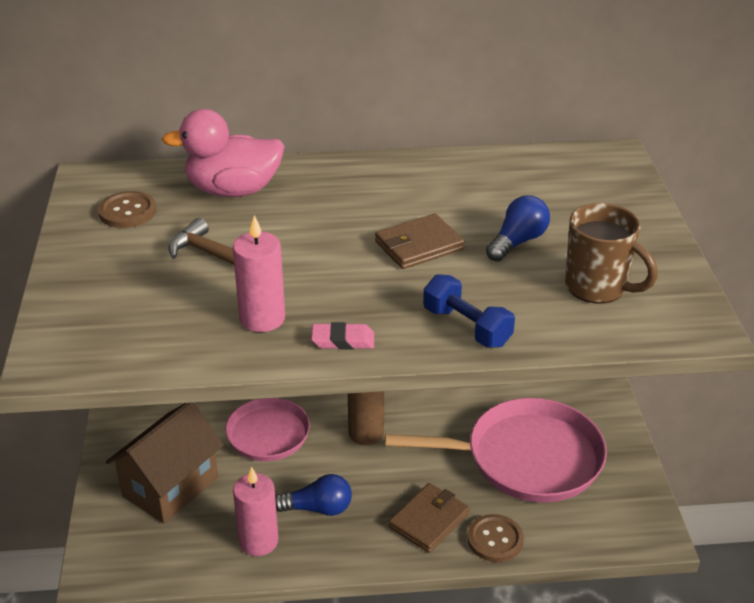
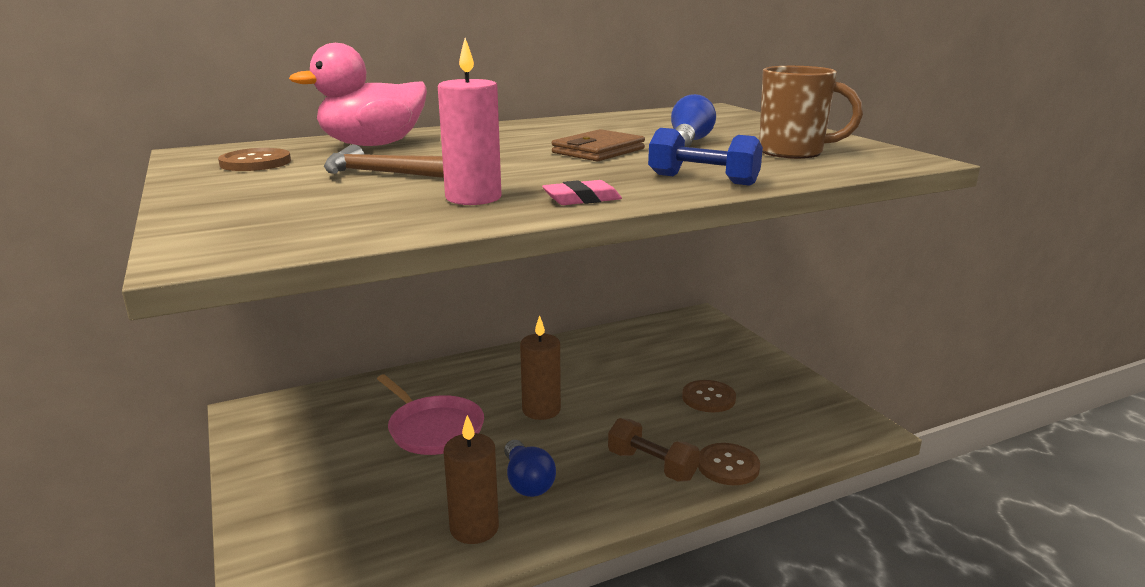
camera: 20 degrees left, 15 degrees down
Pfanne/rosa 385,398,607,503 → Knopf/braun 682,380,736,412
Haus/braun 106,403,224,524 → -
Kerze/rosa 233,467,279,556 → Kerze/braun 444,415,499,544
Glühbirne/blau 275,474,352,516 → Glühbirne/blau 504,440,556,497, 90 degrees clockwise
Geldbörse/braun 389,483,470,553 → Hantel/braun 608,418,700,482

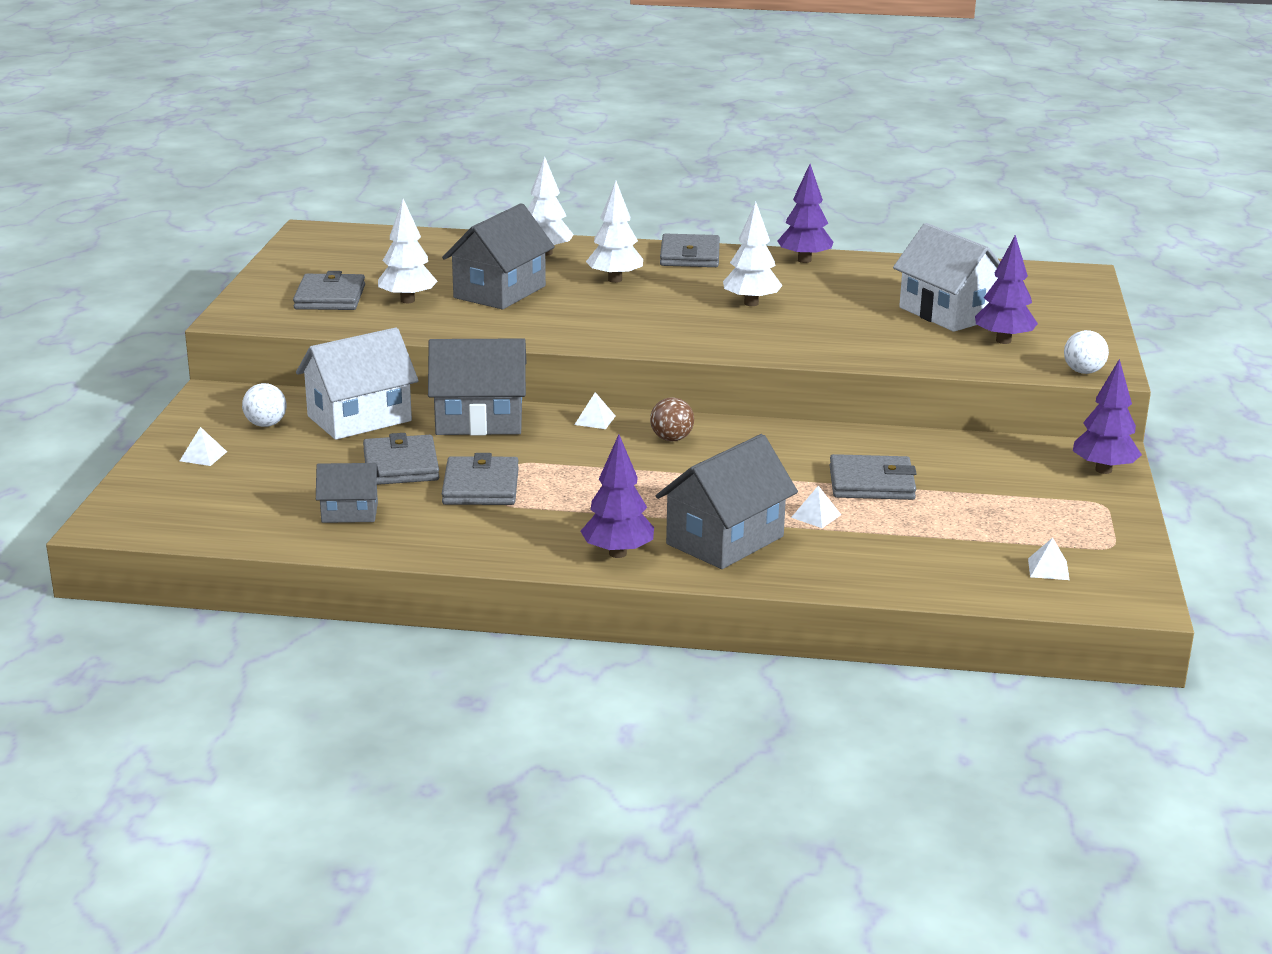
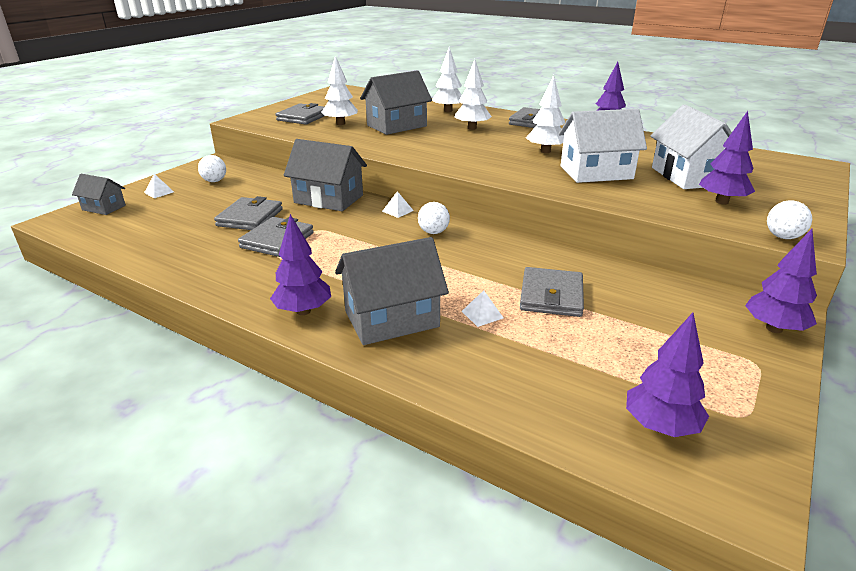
camera: 25 degrees right, 5 degrees up
Haus/weiß 296,327,419,440 → Haus/weiß 559,109,647,183, shifted
Ball/braun 650,397,694,441 → Ball/weiß 418,202,450,234
Geldbörse/grau 830,454,917,500 → Geldbörse/grau 520,267,584,317, 75 degrees clockwise
Haus/grau 316,463,380,523 → Haus/grau 72,174,126,215, shifted
Pyramide/weiß 1028,538,1070,580 → Baum/lila 626,313,709,437

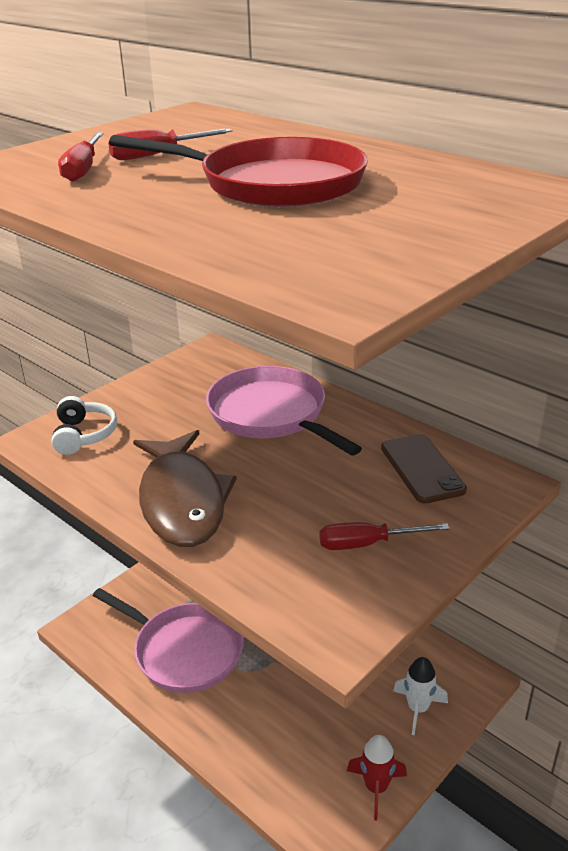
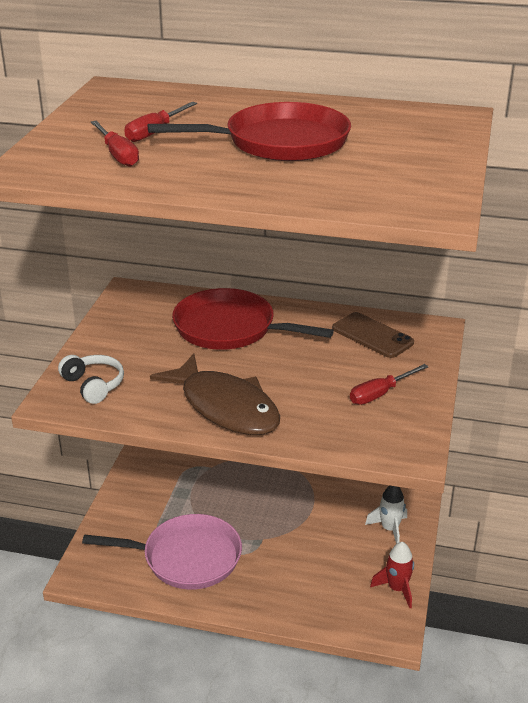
camera: 30 degrees left, 0 degrees up
Pfanne/rosa 206,366,362,456 → Pfanne/rot 172,288,334,350

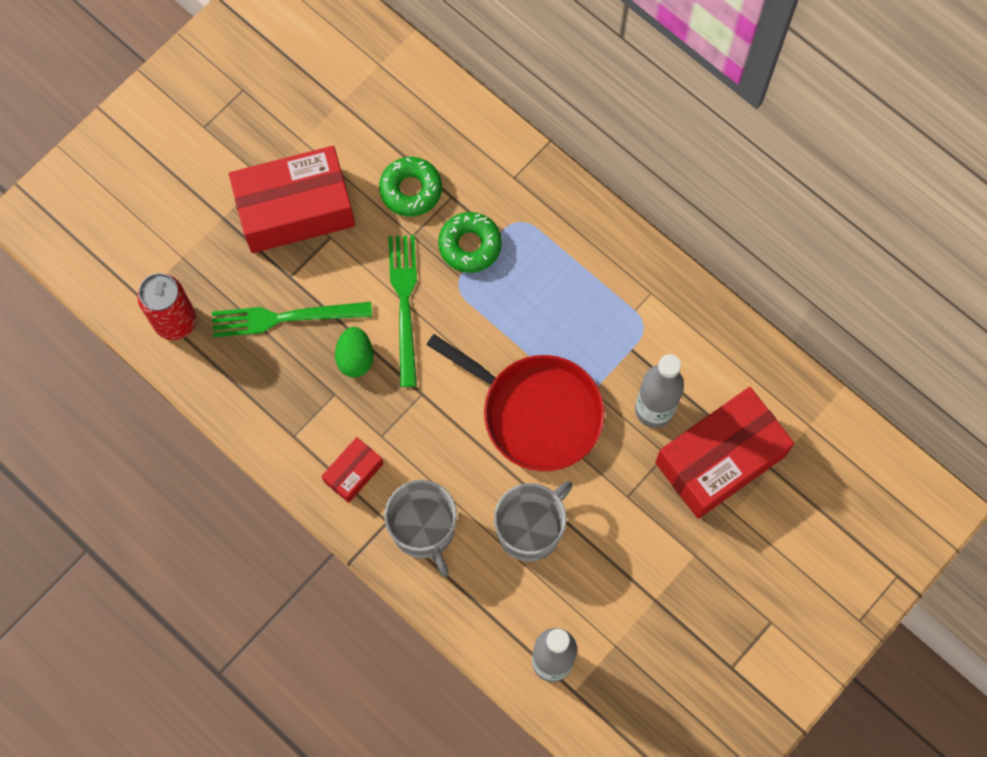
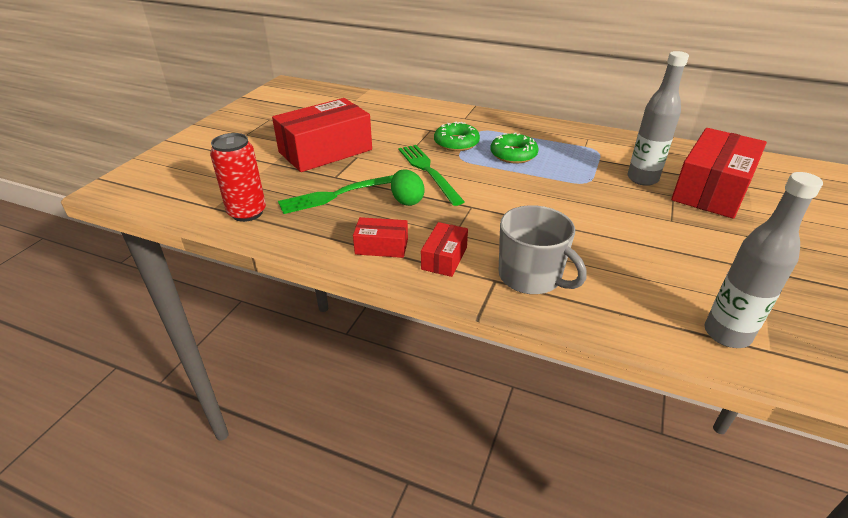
camera: 20 degrees left, 35 degrees down
Donut/grün 379,157,442,217 → Donut/grün 490,132,539,164, shifted
Pfanne/rot 426,334,605,471 → -
Tasse/grau 494,481,573,562 → -
- → Schachtel/rot 353,217,408,258

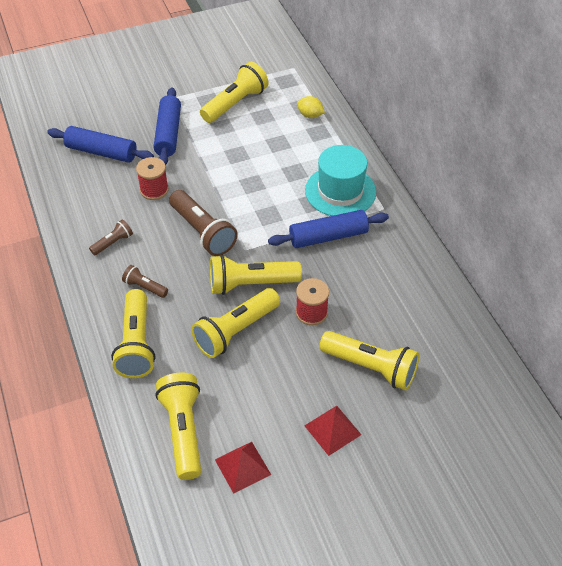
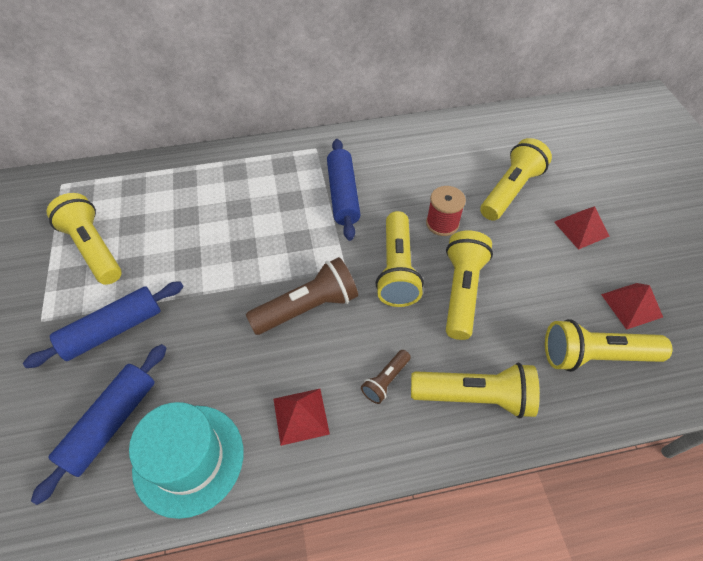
camera: 80 degrees left, 5 degrees up
Nudelholz/blau 154,88,181,165 → Nudelholz/blau 23,281,184,368, 45 degrees counterclockwise
Zitrone/gelb 297,96,325,118 → -
Hut/türkis 305,145,376,216 → Hut/türkis 129,402,243,519, shifted
Garnrolle/rot 136,157,169,200 → -
Taschenlampe/braun 89,219,133,256 → Pyramide/rot 274,389,330,446
Taschenlampe/gelb 191,288,280,358 → Taschenlampe/gelb 446,230,493,340, 135 degrees counterclockwise

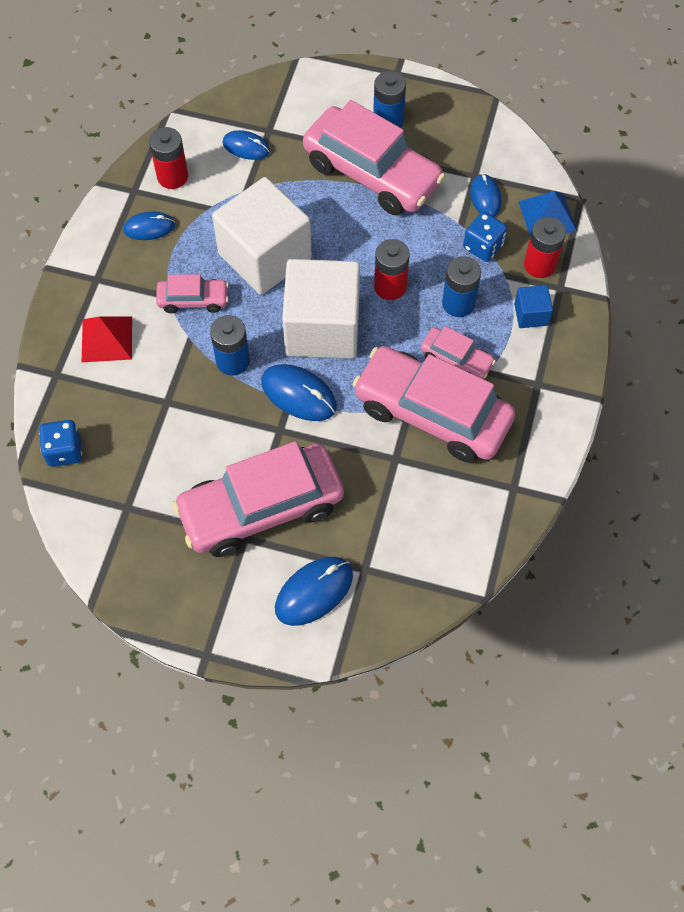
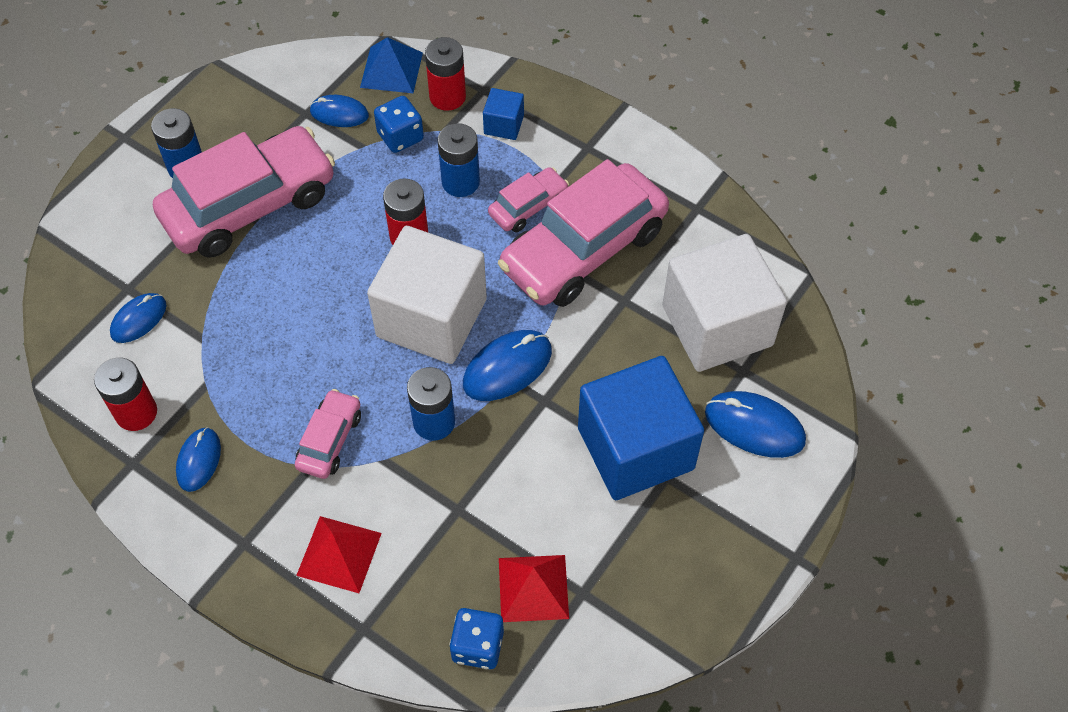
camera: 70 degrees left, 5 degrees down
Kubus/weiß 212,177,312,295 → Kubus/weiß 662,234,787,372, shifted
Auto/rosa 172,441,344,557 → Kubus/blau 578,356,704,500
Computermaus/blau 275,557,353,626 → Computermaus/blau 705,391,806,458, 45 degrees counterclockwise
- → Pyramide/rot 499,555,569,622

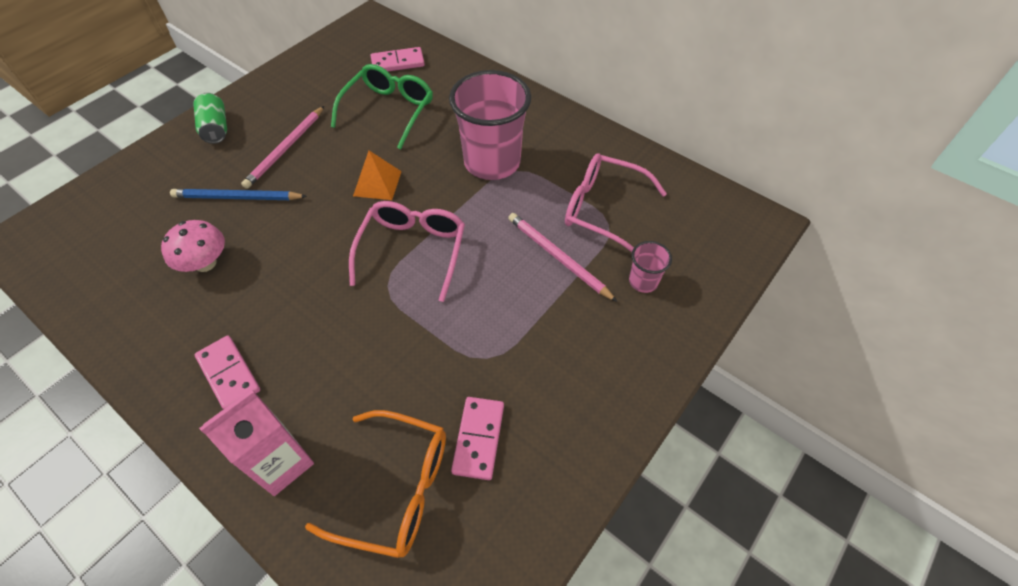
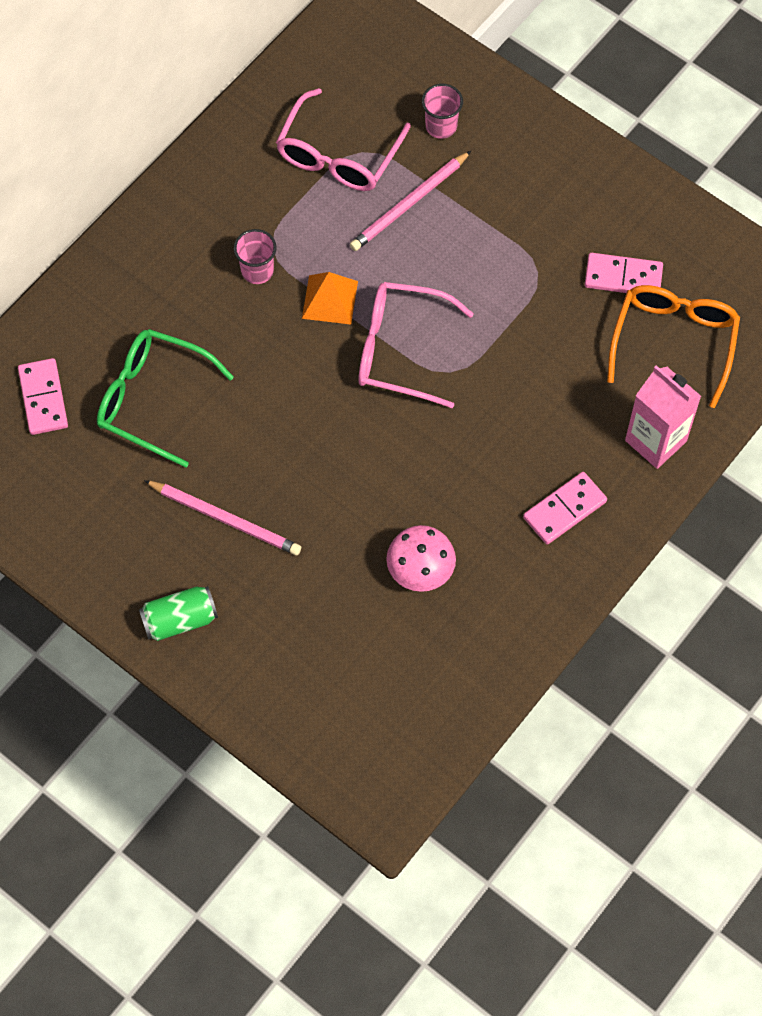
camera: 90 degrees left, 10 degrees up
Becher/rosa 449,70,531,180 → Becher/rosa 234,229,277,284, x0.45
Pyramide/orange 353,151,402,200 → Pyramide/orange 302,272,358,325, shifted
Bleistift/blau 170,189,307,200 → -

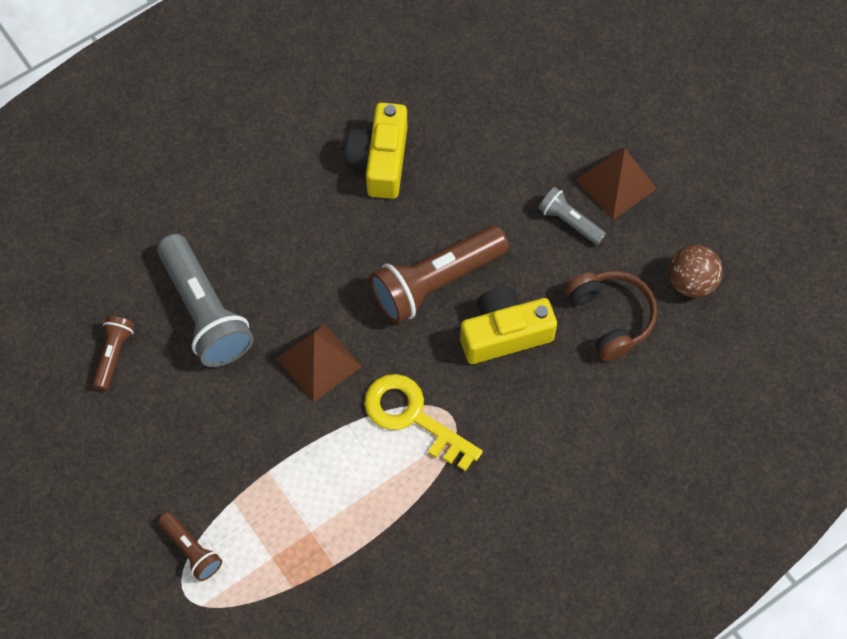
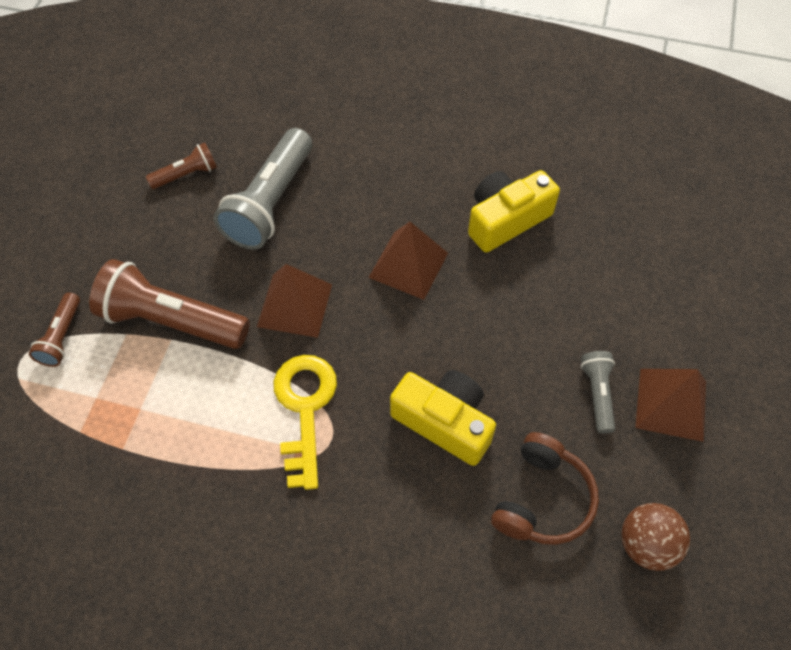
camera: 50 degrees right, 5 degrees down
Taschenlampe/braun 370,225,509,324 → Taschenlampe/braun 89,259,250,349, shifted
- → Pyramide/braun 368,222,448,300

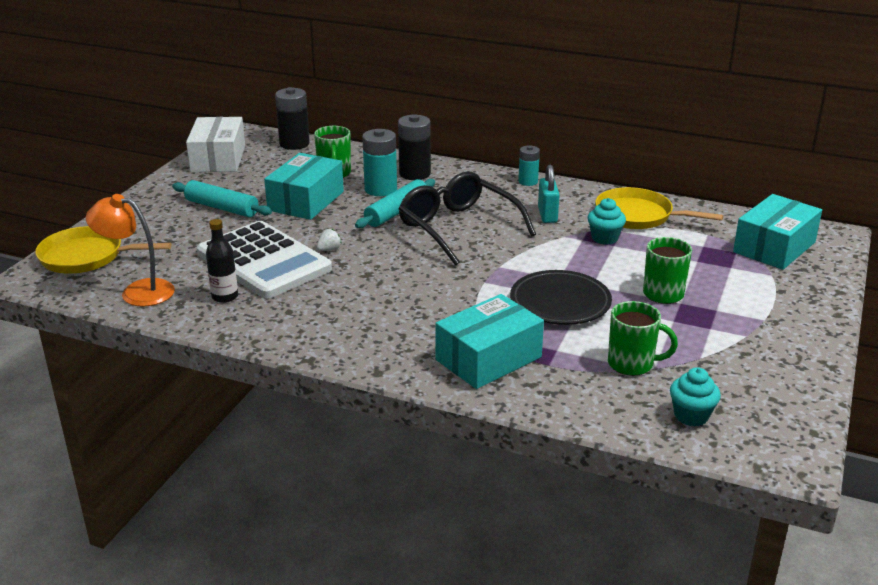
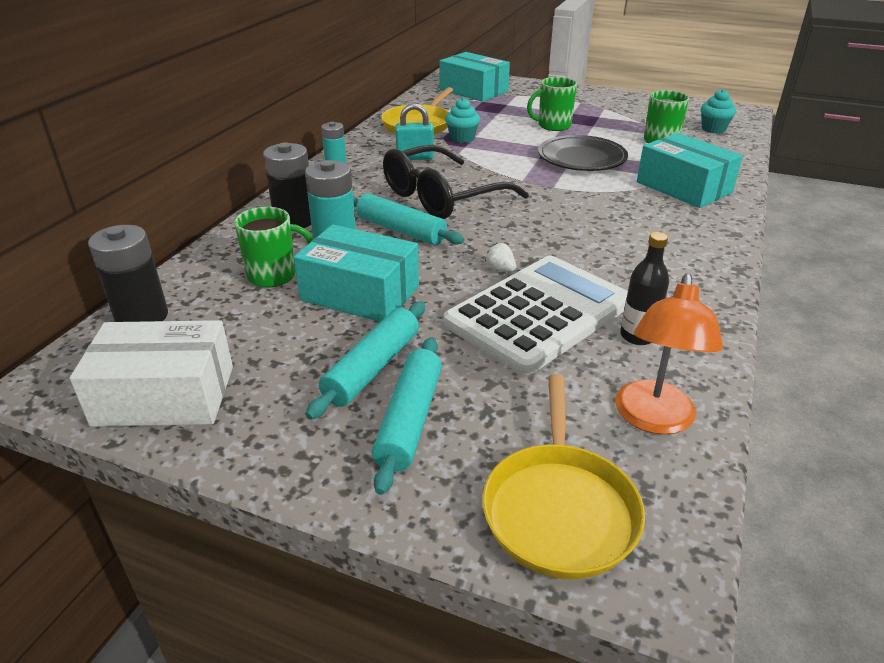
camera: 90 degrees left, 5 degrees up
- → Nudelholz/türkis 372,337,442,495

